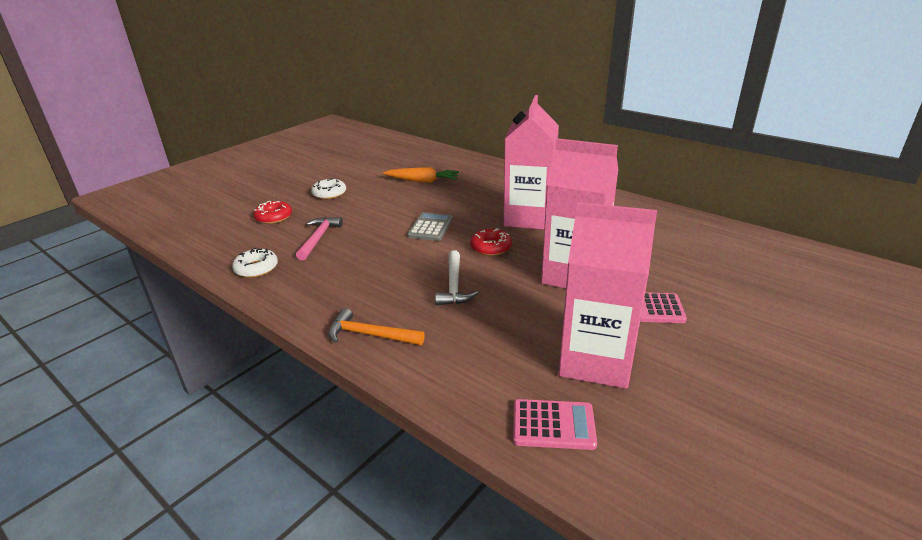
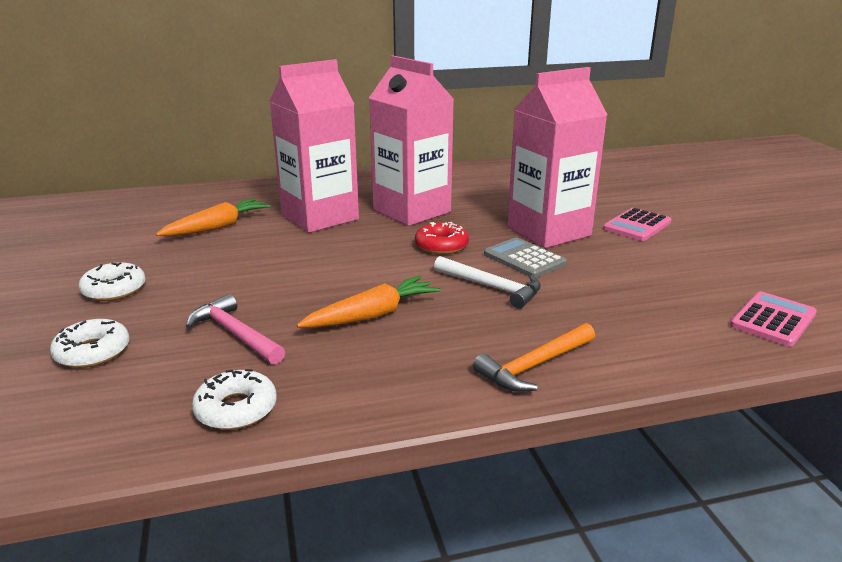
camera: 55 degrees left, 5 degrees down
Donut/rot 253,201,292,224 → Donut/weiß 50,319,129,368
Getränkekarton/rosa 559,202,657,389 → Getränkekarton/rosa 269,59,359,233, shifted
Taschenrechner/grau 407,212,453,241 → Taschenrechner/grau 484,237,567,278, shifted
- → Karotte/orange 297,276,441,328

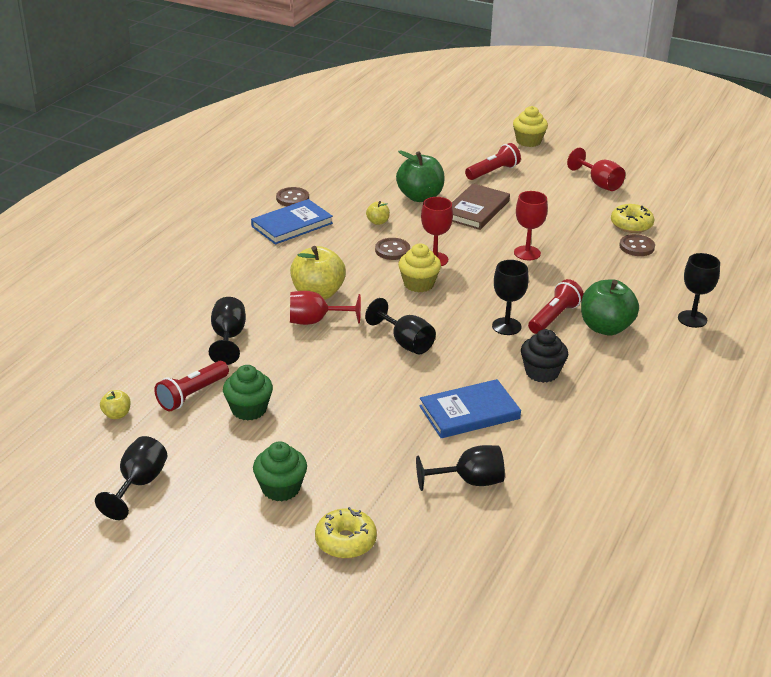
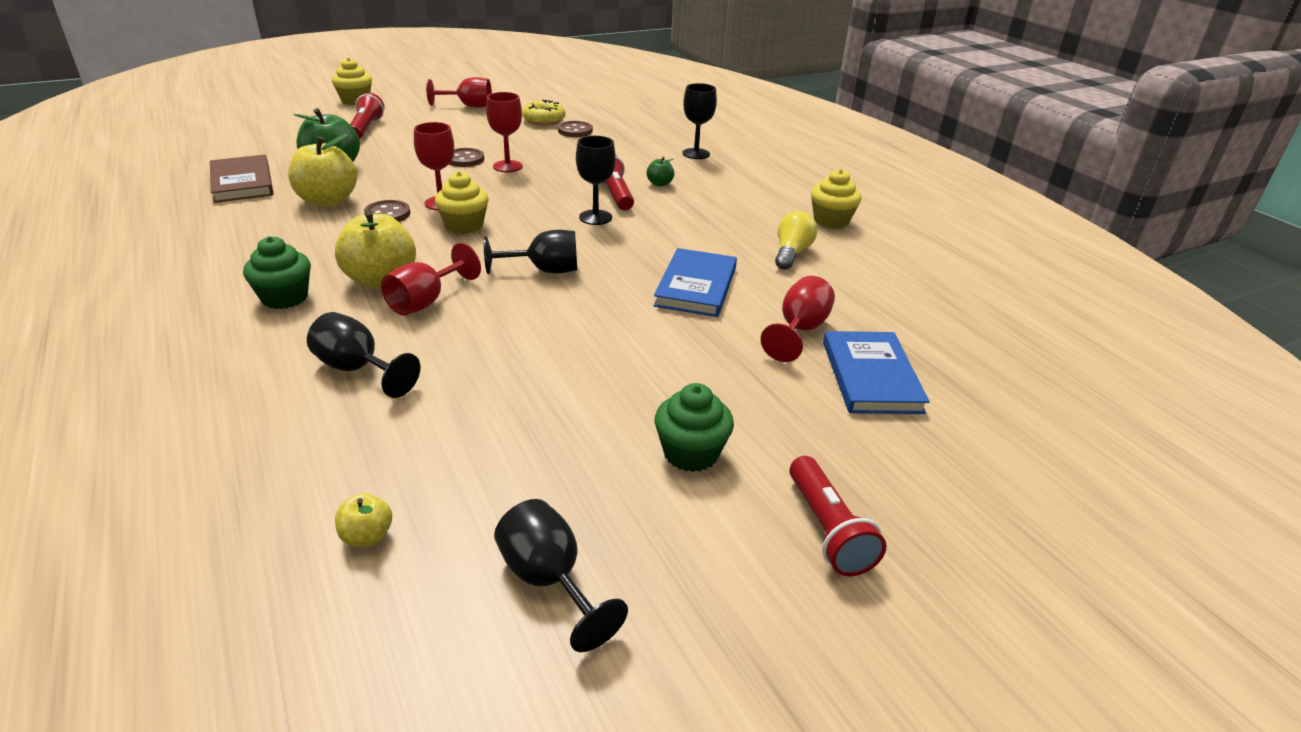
camera: 55 degrees left, 0 degrees up
Buch/braun 452,183,510,230 → Buch/braun 210,154,274,203, shifted
Knopf/braun 276,187,309,206 → Knopf/braun 449,148,484,167, shifted
Buch/blau 251,199,333,244 → Buch/blau 823,331,929,414, shifted
Apfel/gelb 366,201,390,225 → Apfel/gelb 288,134,358,207, x2.11
Apfel/grün 581,279,639,335 → Apfel/grün 647,157,674,187, x0.47
Muffin/schwarz 521,329,568,383 → -
Taschenlampe/rot 154,361,229,411 → Taschenlampe/rot 790,456,886,576, shifted
Muffin/grün 223,365,273,421 → Muffin/grün 243,236,311,309, shifted
Kelch/schwarz 416,445,505,491 → Kelch/rot 760,276,835,362
Donut/gelb 315,507,377,559 → -
- → Muffin/gelb 811,169,861,229
- → Glühbirne/gelb 775,211,817,270

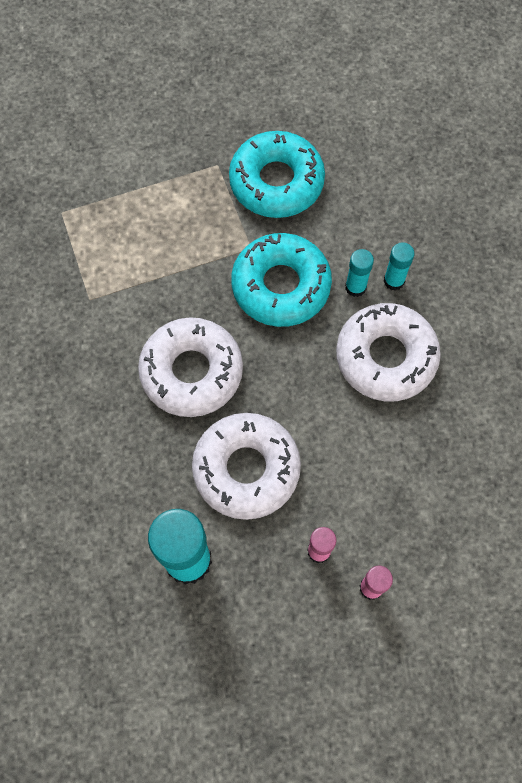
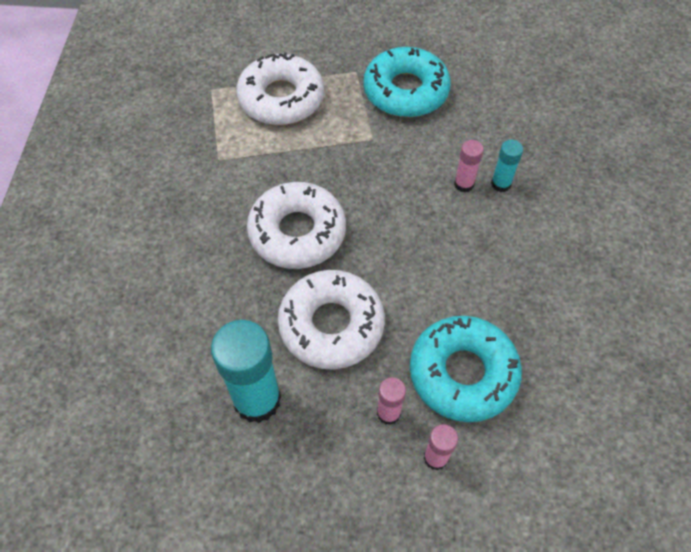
camera: 10 degrees right, 10 degrees down
Donut/türkis 231,233,332,327 → Donut/türkis 410,316,522,422, shifted
Klebestift/türkis 345,249,374,297 → Klebestift/rosa 454,140,484,193
Donut/weiß 336,303,441,401 → Donut/weiß 236,52,324,125, shifted

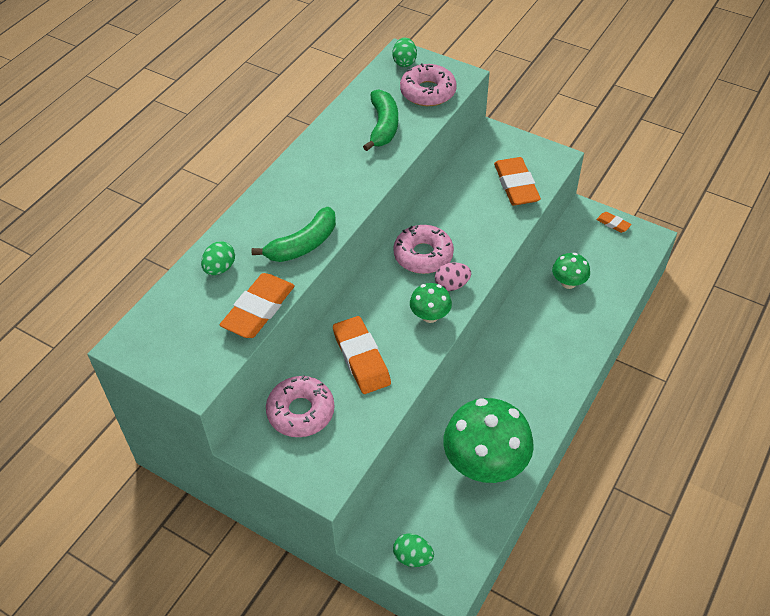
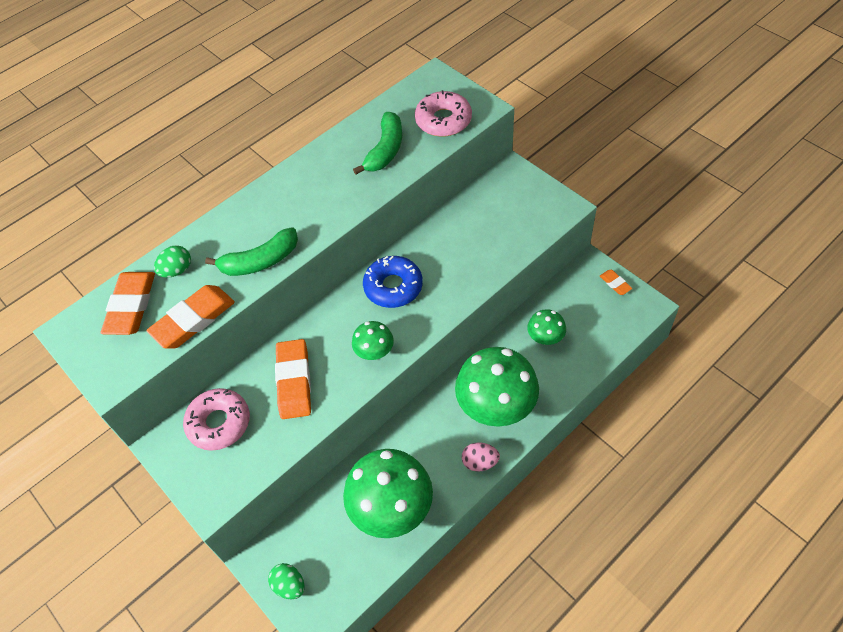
camera: 20 degrees right, 5 degrees up
Ei/grün 393,38,417,67 → -
Radiergummi/orange 494,157,541,206 → Radiergummi/orange 101,272,155,335, shifted
Donut/rosa 393,225,454,274 → Donut/blau 363,256,423,308
Ei/rosa 435,262,471,291 → Ei/rosa 462,442,500,472, shifted
- → Pilz/grün 455,347,539,427

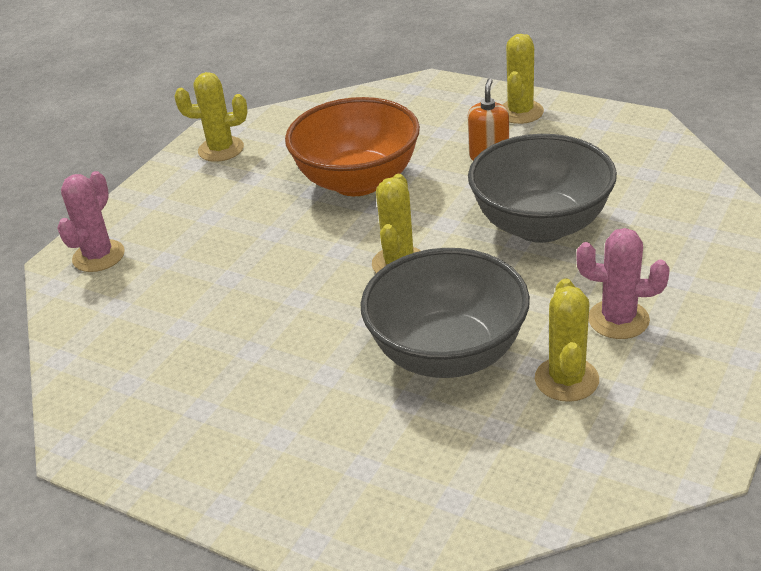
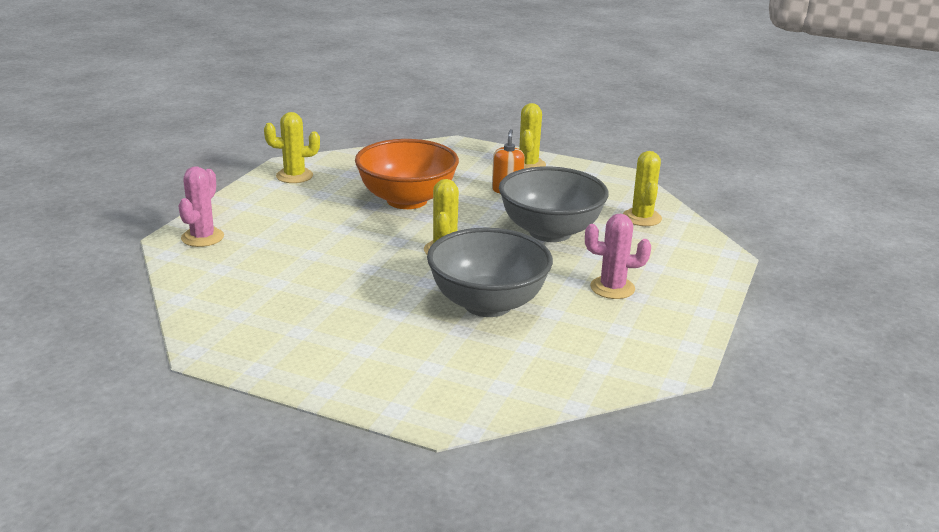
camera: 10 degrees left, 10 degrees down
Kaktus/gelb 535,278,599,402 → Kaktus/gelb 623,151,662,226, shifted

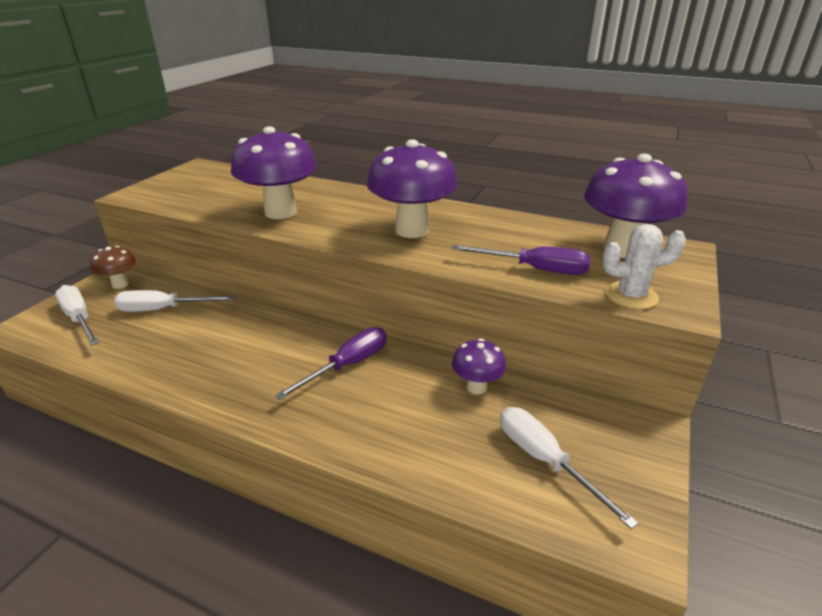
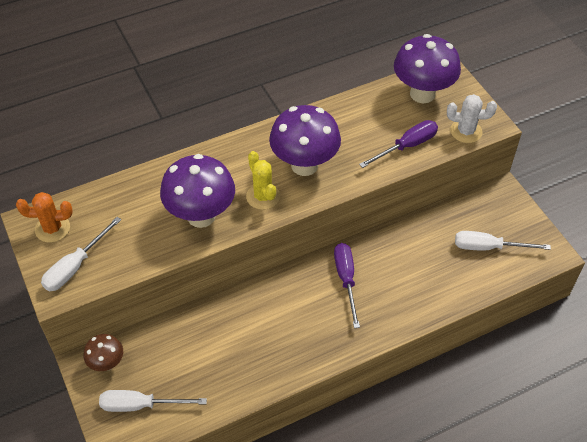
camera: 50 degrees left, 20 degrees up
Kaktus/weiß 602,224,686,309 → Kaktus/weiß 447,94,497,143, 60 degrees clockwise
Schraubenzieher/weiß 114,290,235,312 → Schraubenzieher/weiß 41,217,121,291, shifted
Pilz/lila 452,338,506,395 → -
- → Kaktus/gelb 246,151,280,210
- → Kaktus/orange 16,192,73,243

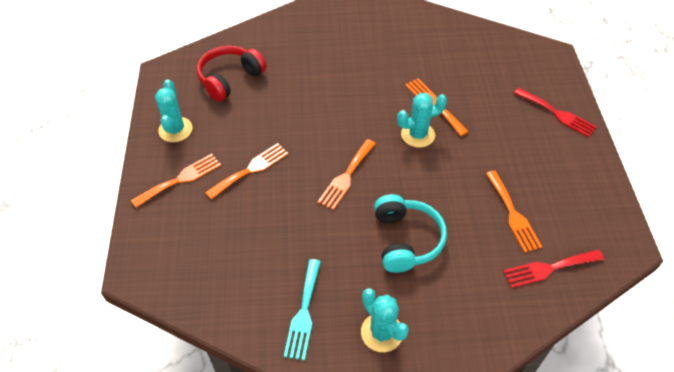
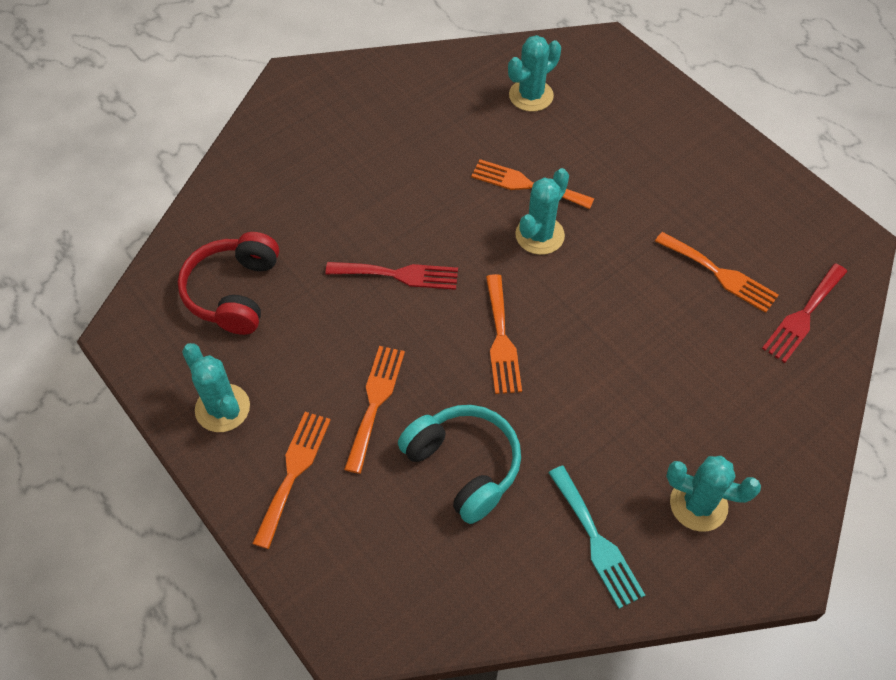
camera: 35 degrees left, 5 degrees up
Gabel/rot 514,88,597,137 → Gabel/rot 325,262,458,290, shifted
Kopfhörer/türkis 374,194,447,273 → Kopfhörer/türkis 398,405,521,524, shifted
- → Kaktus/türkis 508,35,561,112

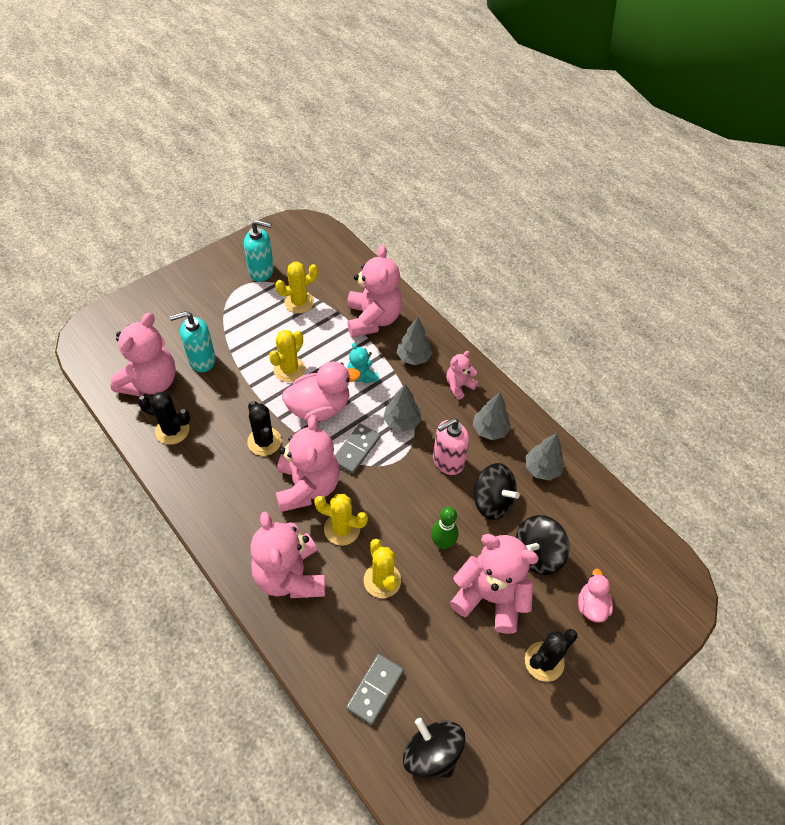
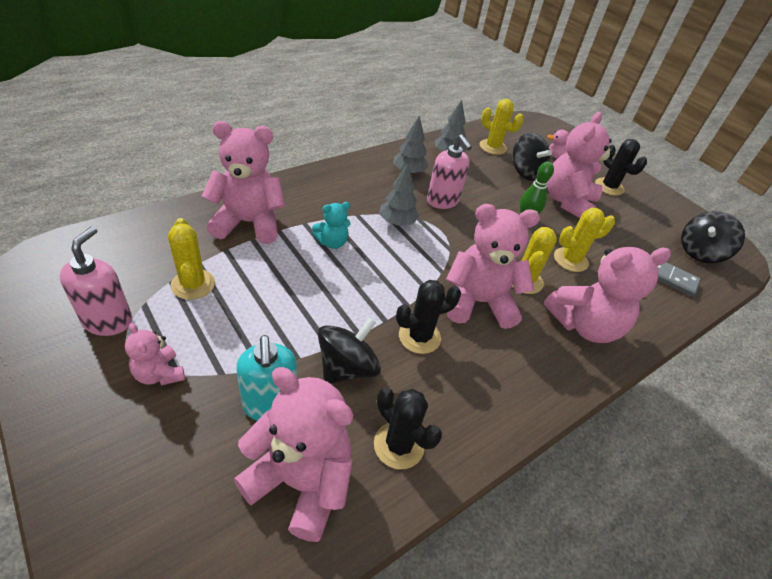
camera: 90 degrees left, 10 degrees down
Seifenspender/türkis 244,220,274,282 → Seifenspender/rosa 59,226,132,336
Baum/grau 397,317,432,365 → -
Kaktus/gelb 269,330,305,382 → Kaktus/gelb 480,99,524,155, shifted
Teddybär/rosa 446,351,478,400 → Teddybär/rosa 125,323,185,386, shifted
Ente/rosa 282,361,361,422 → -
Kaktus/schwarz 138,392,190,445 → Kaktus/schwarz 374,387,442,469, 60 degrees counterclockwise
Dominostein/grau 335,424,380,474 → -
Kreisel/schwarz 473,463,520,520 → Kreisel/schwarz 318,317,381,384, shifted

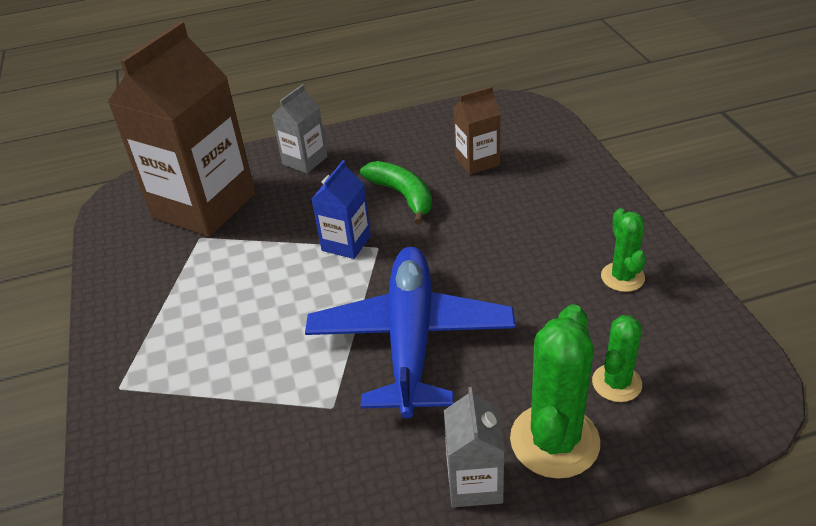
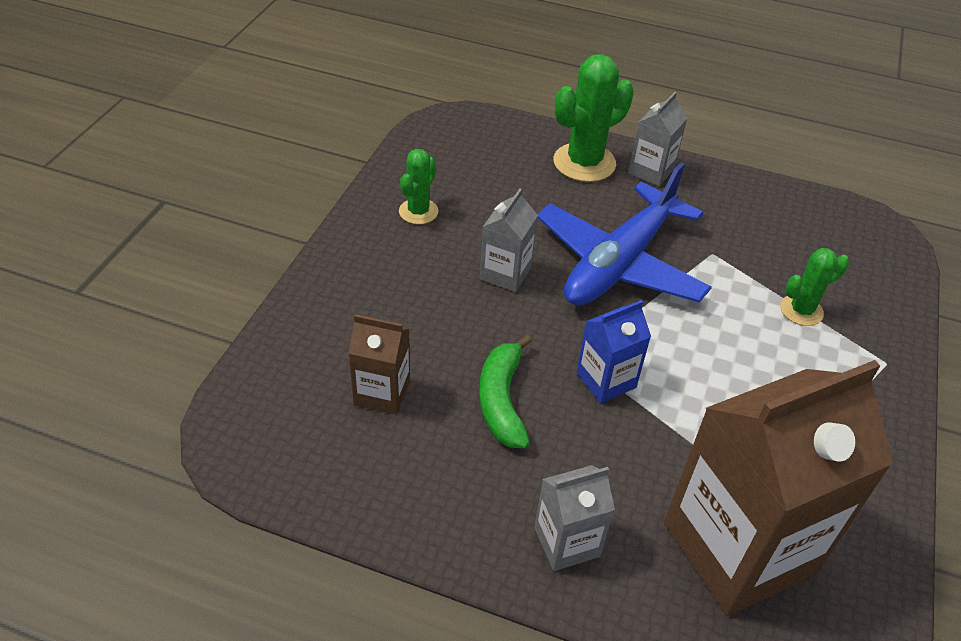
camera: 150 degrees left, 5 degrees up
Kaktus/grün 592,315,642,402 → Kaktus/grün 780,248,849,326, shifted
- → Getränkekarton/grau 480,188,538,292

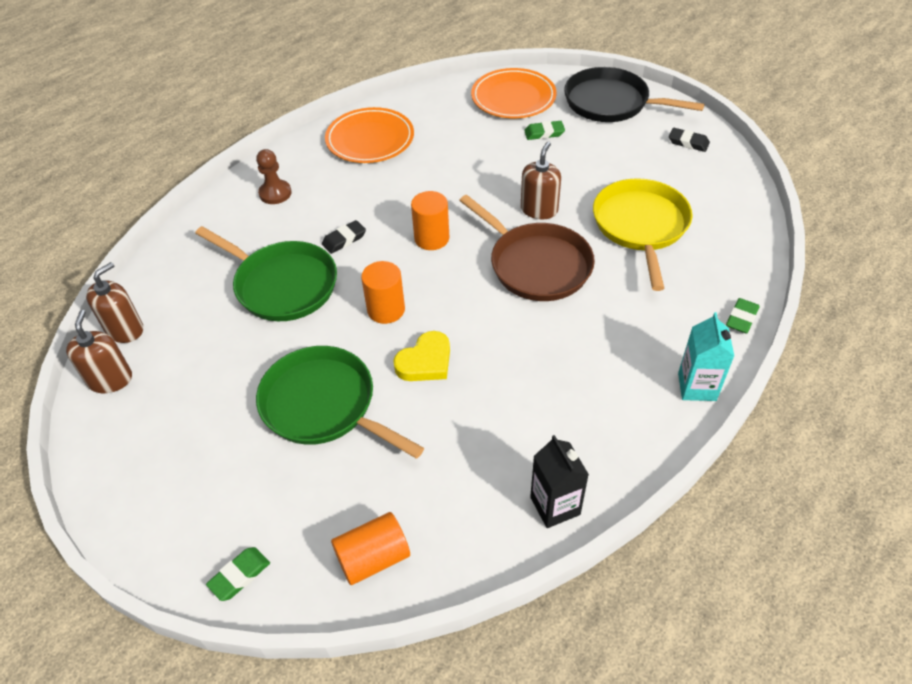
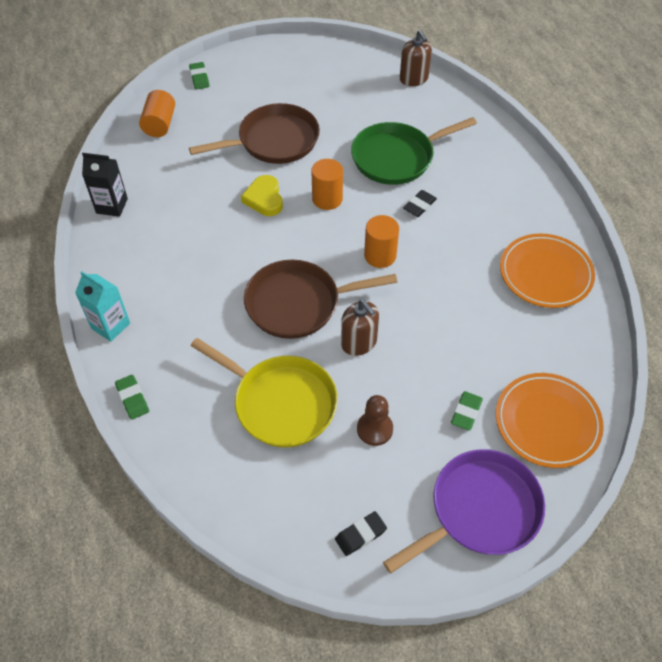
camera: 120 degrees right, 5 degrees up
Pfanne/schwarz 564,67,705,122 → Pfanne/lila 383,449,545,573
Bauer/braun 256,149,292,204 → Bauer/braun 357,395,393,446, shifted
Radiergummi/schwarz 322,220,366,254 → Radiergummi/schwarz 403,190,437,217, 45 degrees clockwise
Seifenspender/braun 66,310,132,393 → -
Pfanne/grün 256,346,424,459 → Pfanne/braun 189,103,320,164

